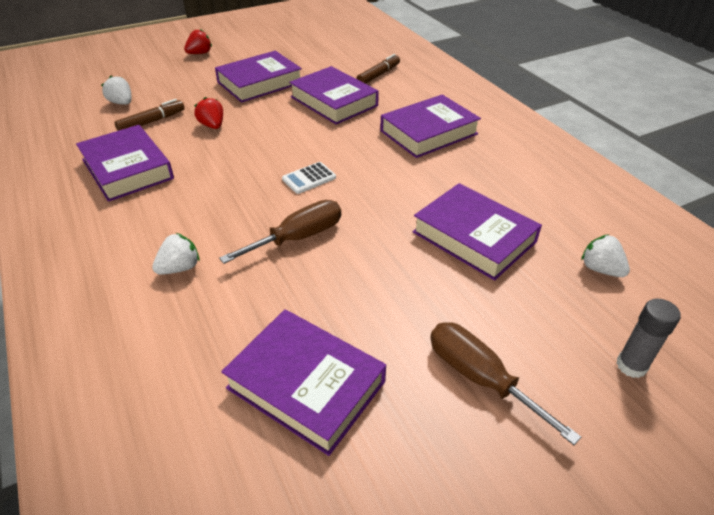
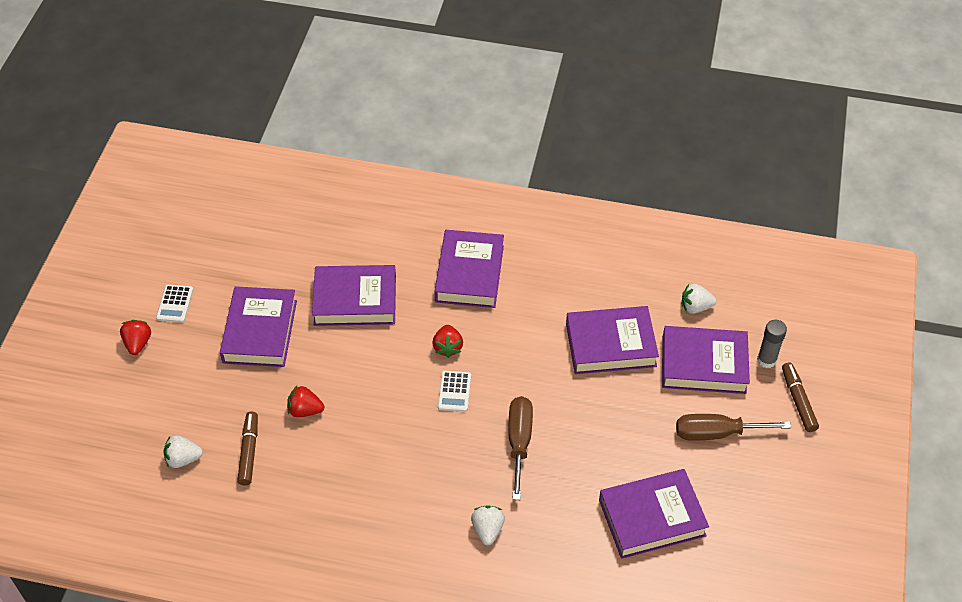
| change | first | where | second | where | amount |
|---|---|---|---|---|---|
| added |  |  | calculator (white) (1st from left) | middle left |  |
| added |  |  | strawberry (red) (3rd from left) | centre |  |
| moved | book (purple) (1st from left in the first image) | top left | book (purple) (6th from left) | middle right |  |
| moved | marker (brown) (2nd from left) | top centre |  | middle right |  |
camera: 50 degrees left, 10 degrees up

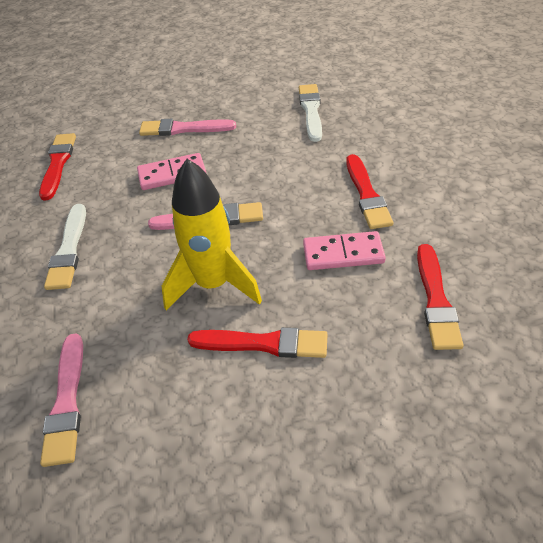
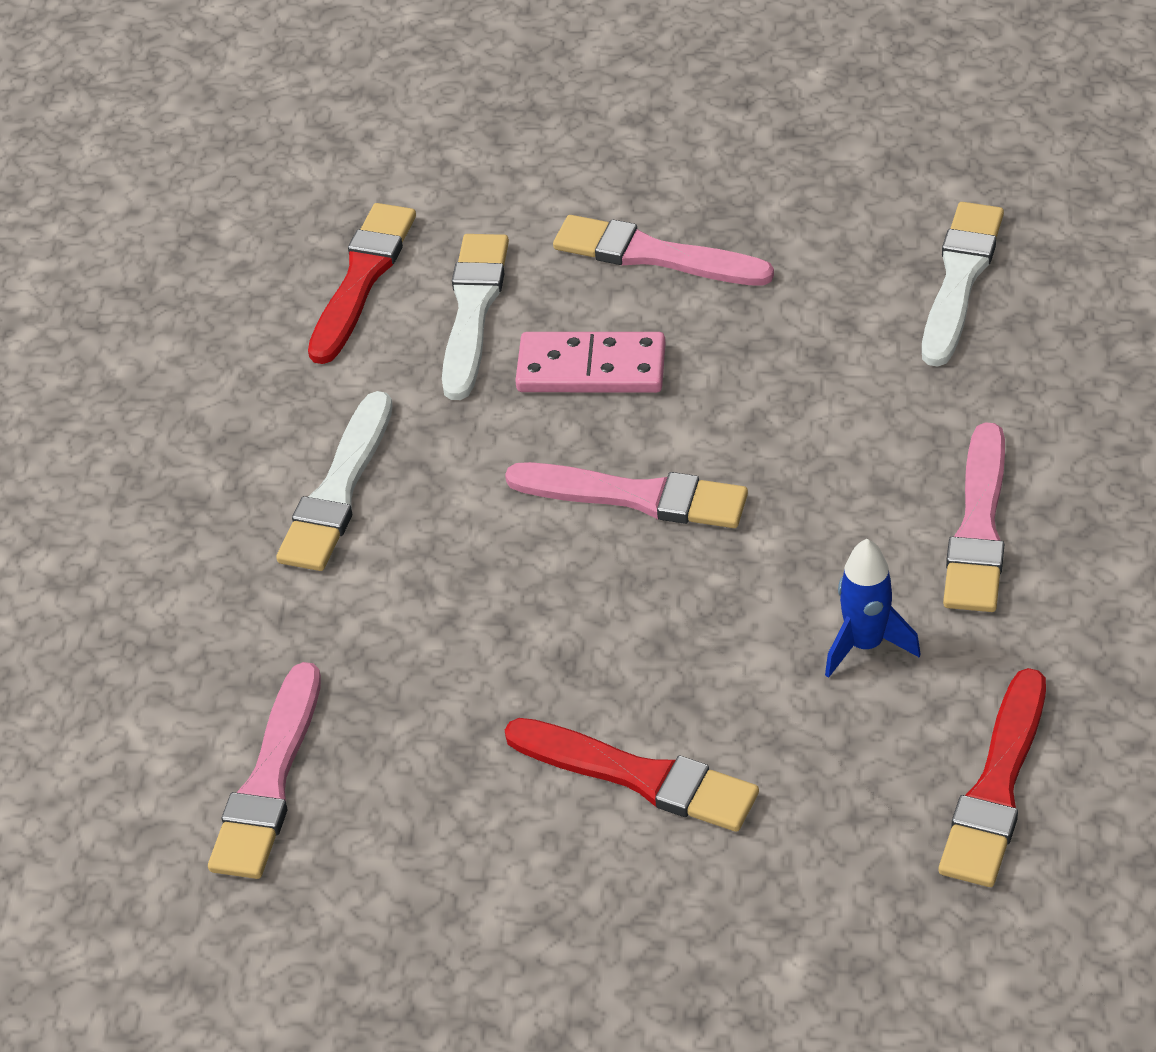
| change | first | where | second | where | amount |
|---|---|---|---|---|---|
| added |  |  | brush (white) (2nd from left) | top centre |  |
| replaced | domino (pink) (2nd from left) | centre | rocket (blue) | middle right |  |
| recoloured | brush (red) (3rd from left) | middle right | brush (pink) (4th from left) | middle right |  |
| removed | rocket (yellow) | centre |  |  |  |
camera: 20 degrees right, 0 degrees up

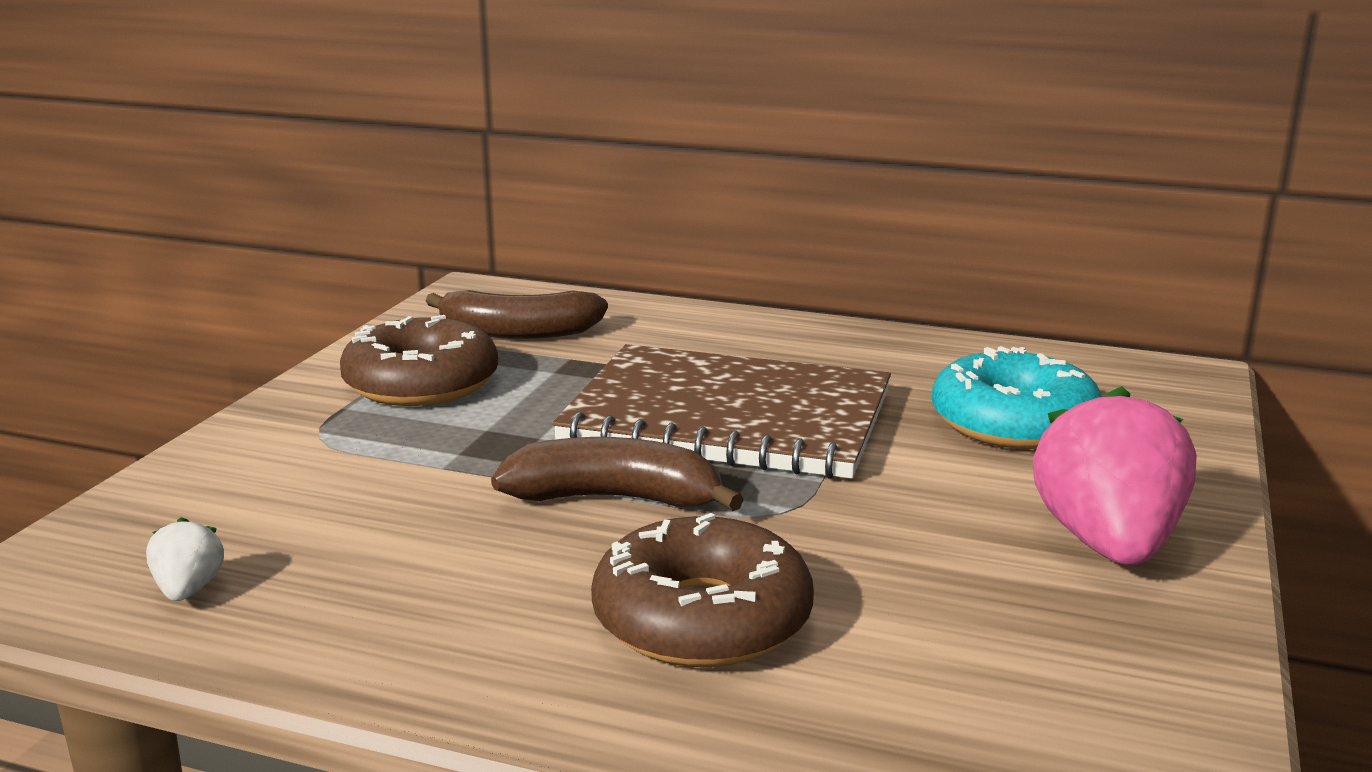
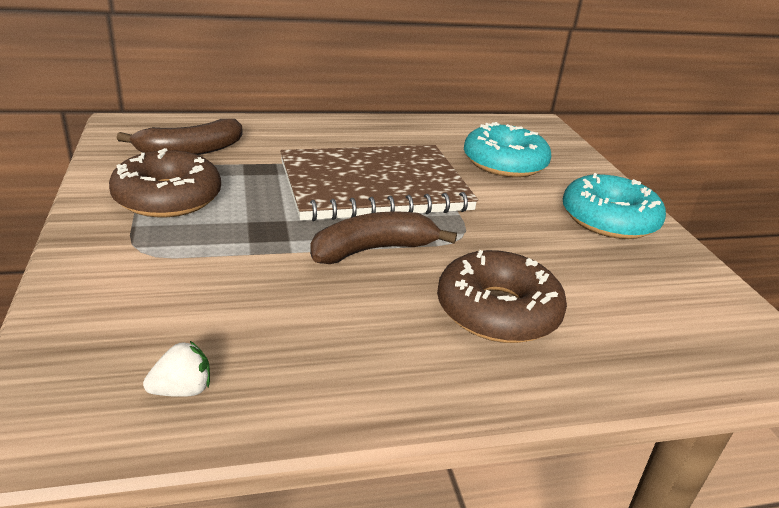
| change | first | where | second | where | amount |
|---|---|---|---|---|---|
| turned | strawberry (white) | bottom left |  | bottom left | 105 degrees clockwise |
| replaced | strawberry (pink) | middle right | donut (turquoise) (2nd from left) | middle right |  |
camera: 35 degrees left, 10 degrees up

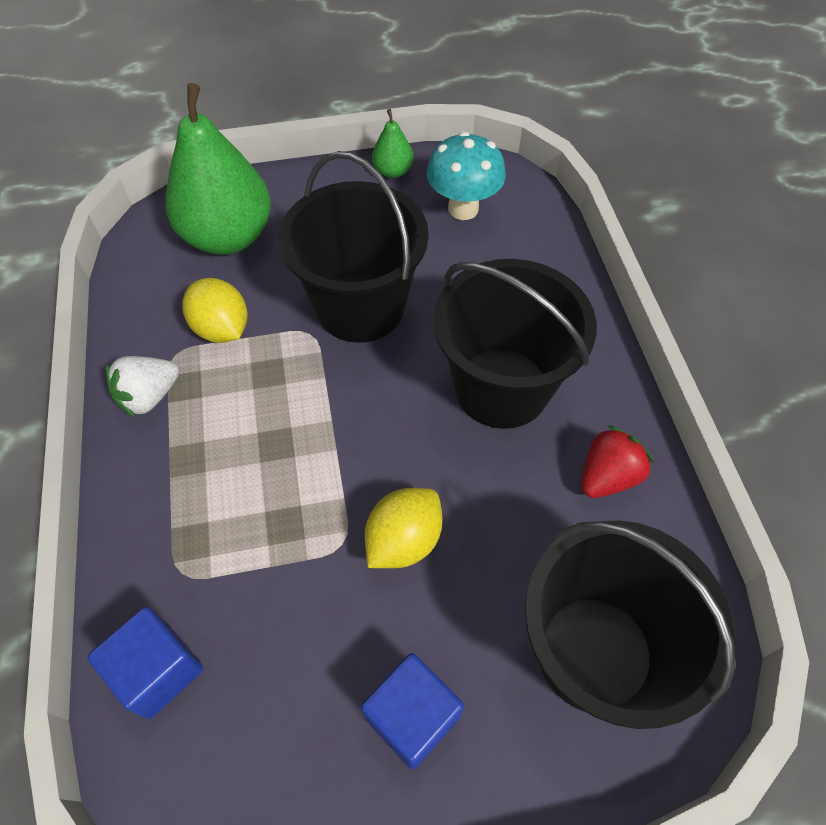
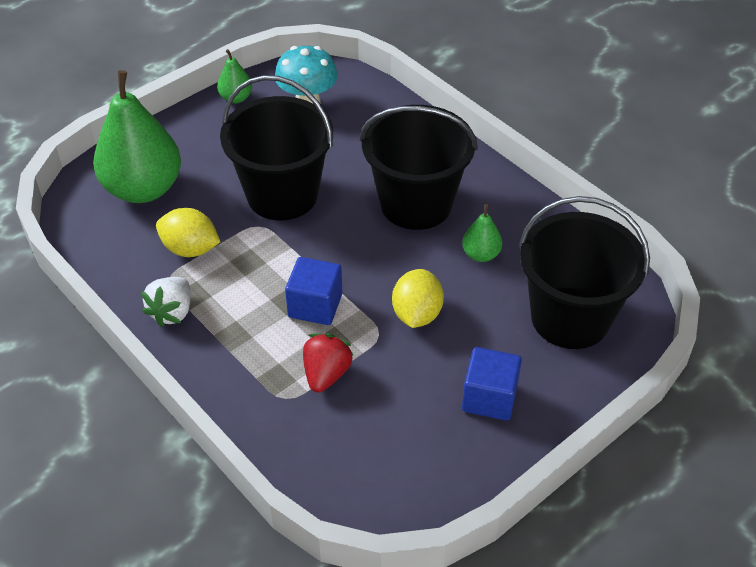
| change | first | where | second | where | amount |
|---|---|---|---|---|---|
| moved | cube (blue) (1st from left) | bottom left |  | centre |  |
| moved | strawberry (red) | middle right |  | centre |  |
| added |  |  | pear (green) (3rd from left) | centre |  |
camera: 30 degrees left, 10 degrees down

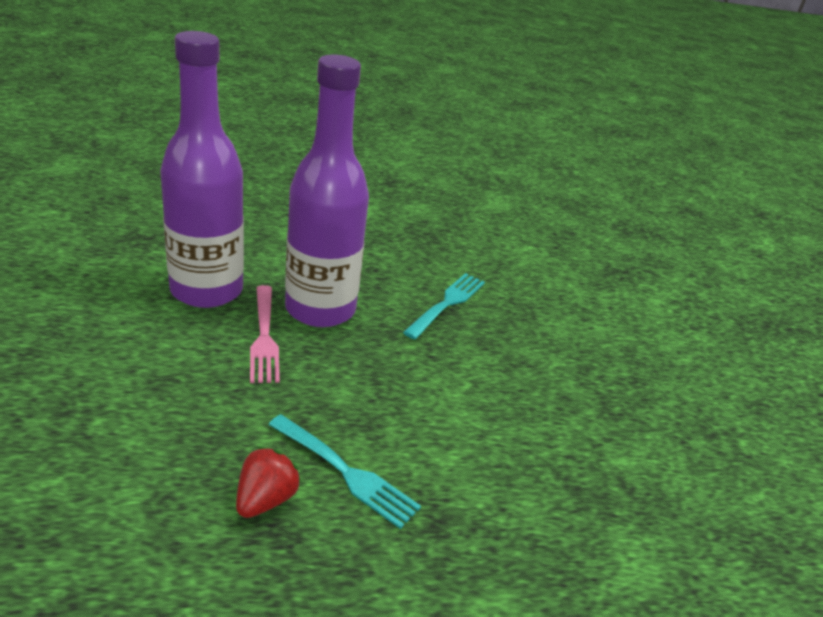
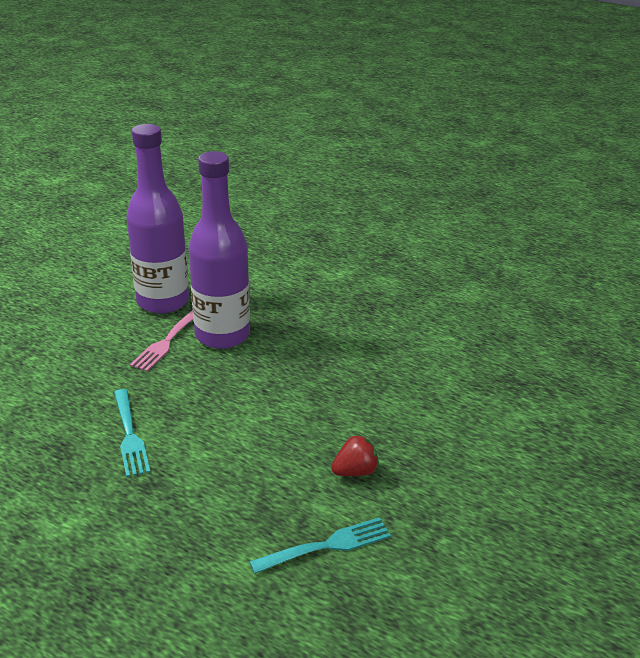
| change | first | where | second | where | amount |
|---|---|---|---|---|---|
| moved | fork (turquoise) (2nd from left) | centre |  | bottom centre |  |
| moved | strawberry (red) | bottom left |  | bottom centre |  |
camera: 40 degrees right, 0 degrees up

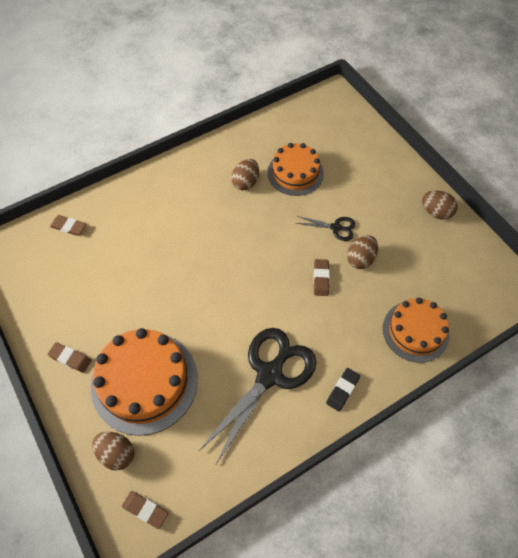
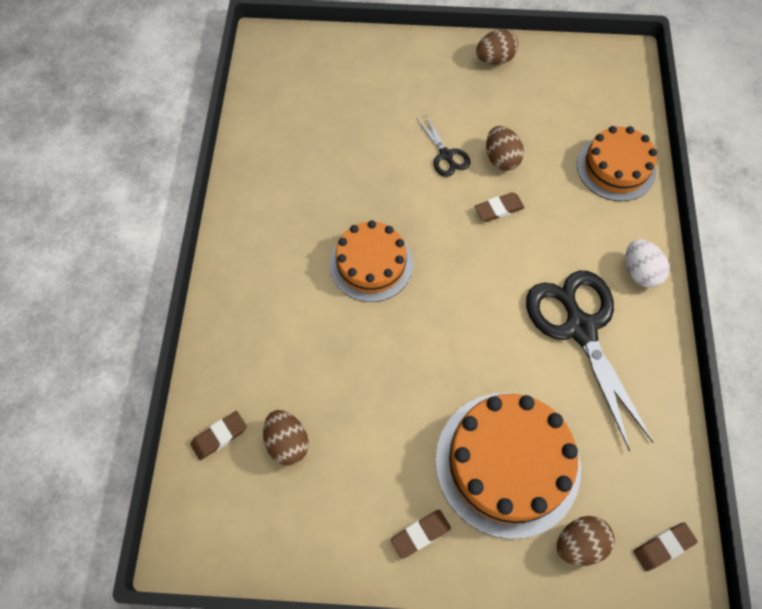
| change | first | where | second | where | amount |
|---|---|---|---|---|---|
| moved | egg (brown) (2nd from left in the first image) | top centre | egg (brown) (1st from left) | bottom centre |  |
| moved | cake (orange) (2nd from left in the first image) | top centre | cake (orange) (1st from left) | centre |  |
| turned | scissors (black) (2nd from left in the first image) | centre | scissors (black) (1st from left) | top centre | 105 degrees clockwise |
| turned | eraser (brown) (4th from left in the first image) | centre | eraser (brown) (3rd from left) | centre | 60 degrees counterclockwise |
| replaced | eraser (black) | bottom centre | egg (white) | middle right |  |
camera: 55 degrees left, 5 degrees up

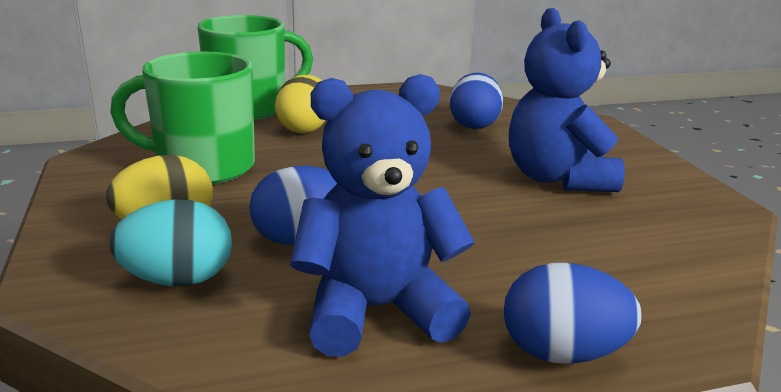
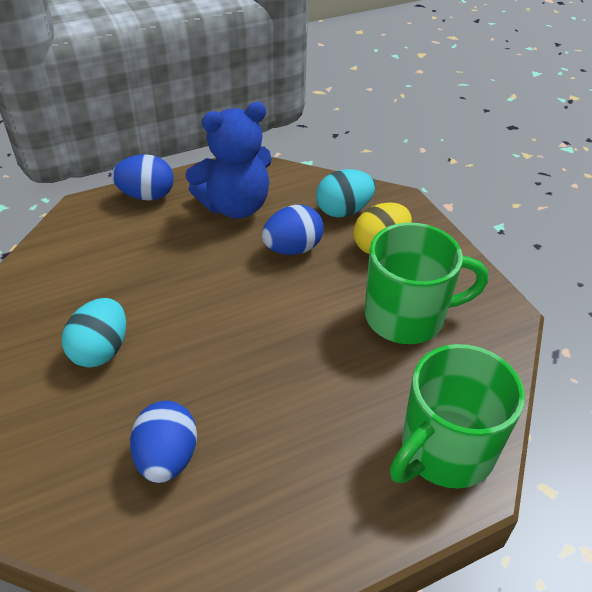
| change | first | where | second | where | amount |
|---|---|---|---|---|---|
| replaced | teddy bear (blue) (2nd from left) | top right | egg (turquoise) (1st from left) | middle left |  |
| removed | egg (yellow) (2nd from left) | top centre |  |  |  |
camera: 170 degrees right, 20 degrees up

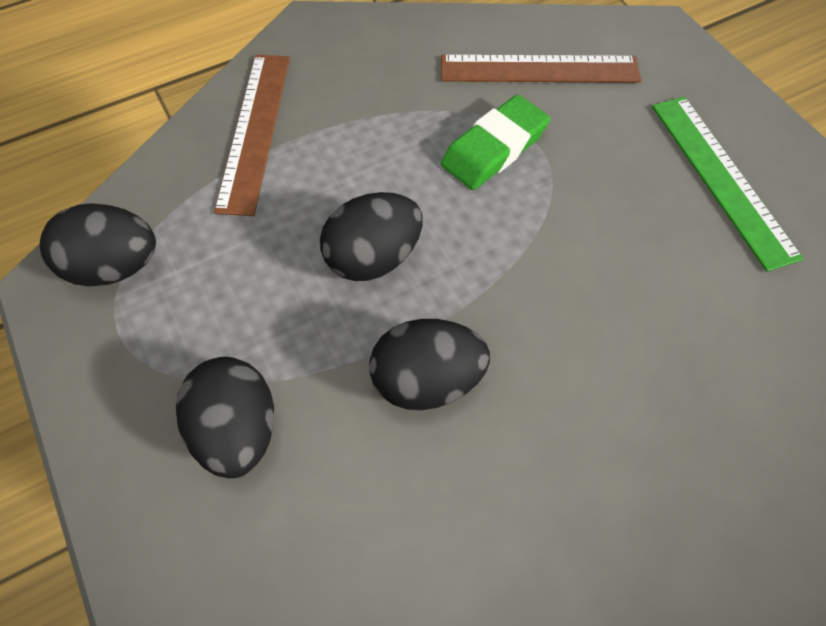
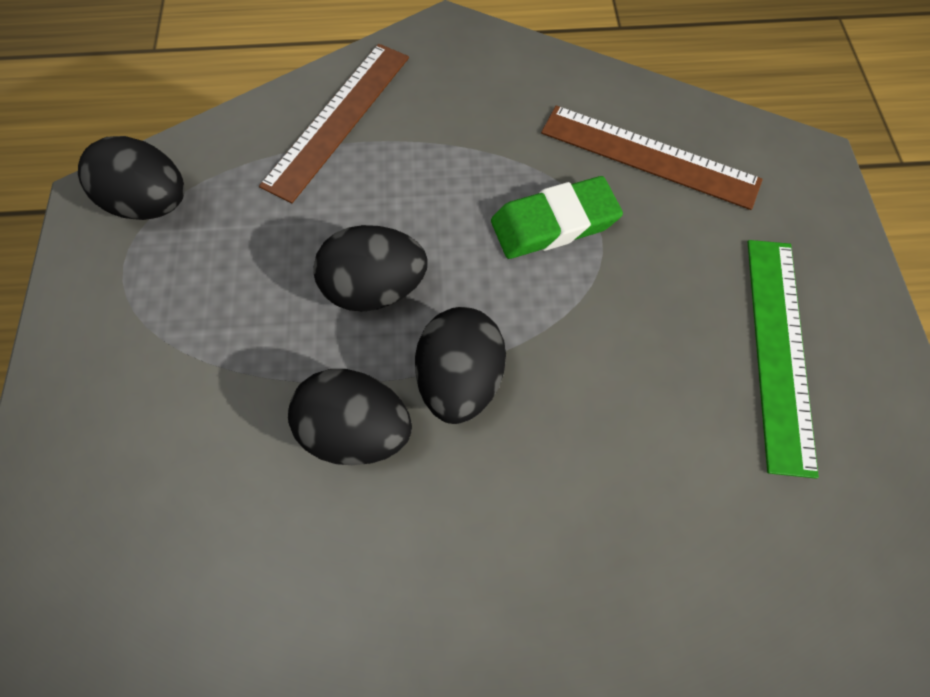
| change | first | where | second | where | amount |
|---|---|---|---|---|---|
| moved | egg (black) (2nd from left in the first image) | bottom left | egg (black) (4th from left) | centre |  |
camera: 25 degrees right, 5 degrees up

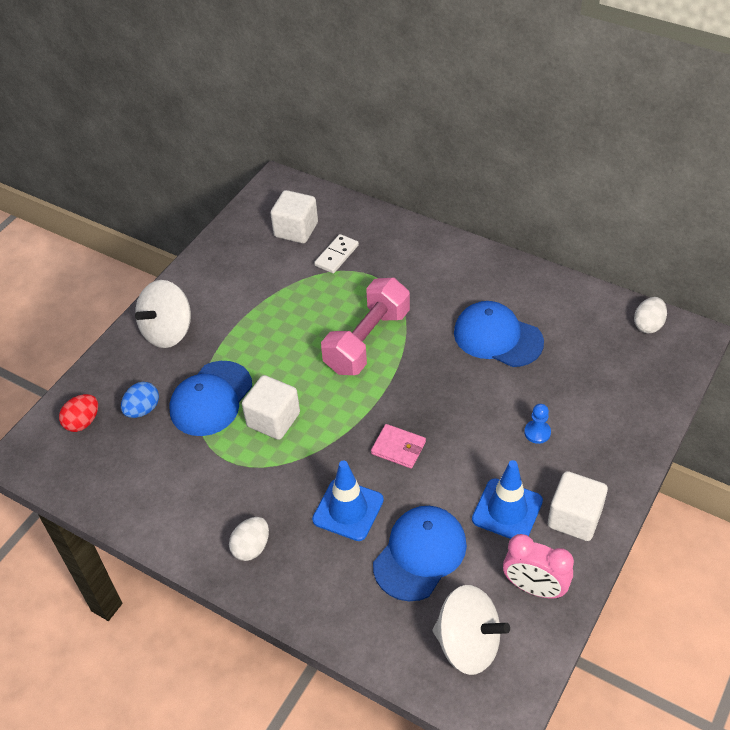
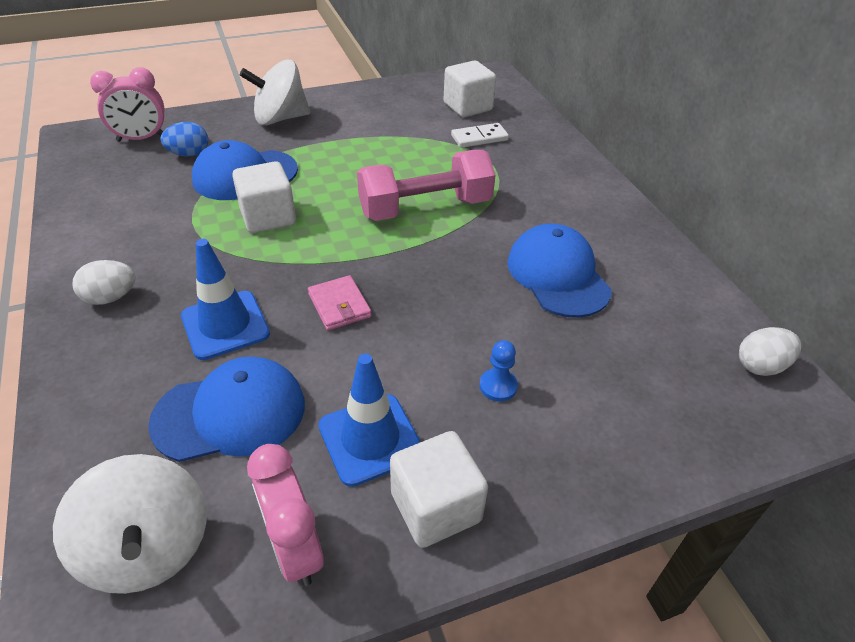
| change | first | where | second | where | amount |
|---|---|---|---|---|---|
| replaced | egg (red) | middle left | clock (pink) (1st from left) | top left |  |
camera: 35 degrees right, 5 degrees down

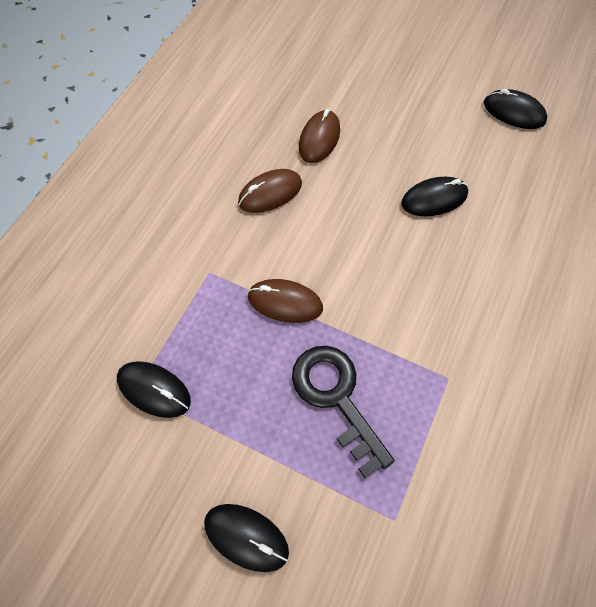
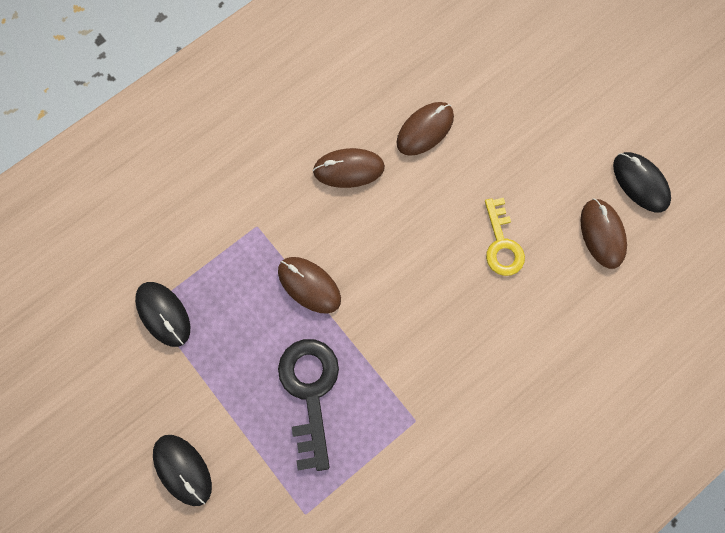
| change | first | where | second | where | amount |
|---|---|---|---|---|---|
| replaced | mouse (black) (3rd from left) | top right | key (yellow) | middle right |  |
| added |  |  | mouse (brown) (4th from left) | middle right |  |
camera: 25 degrees right, 10 degrees up

